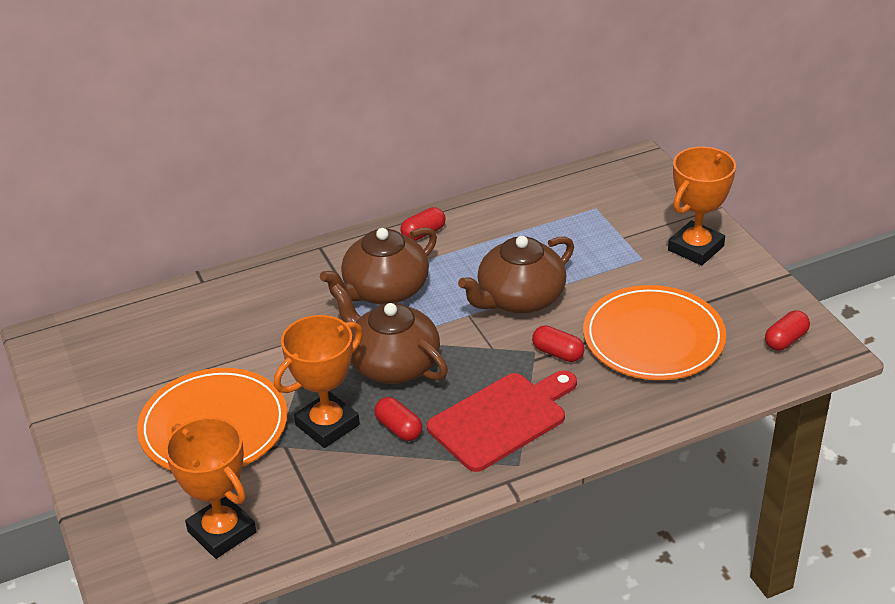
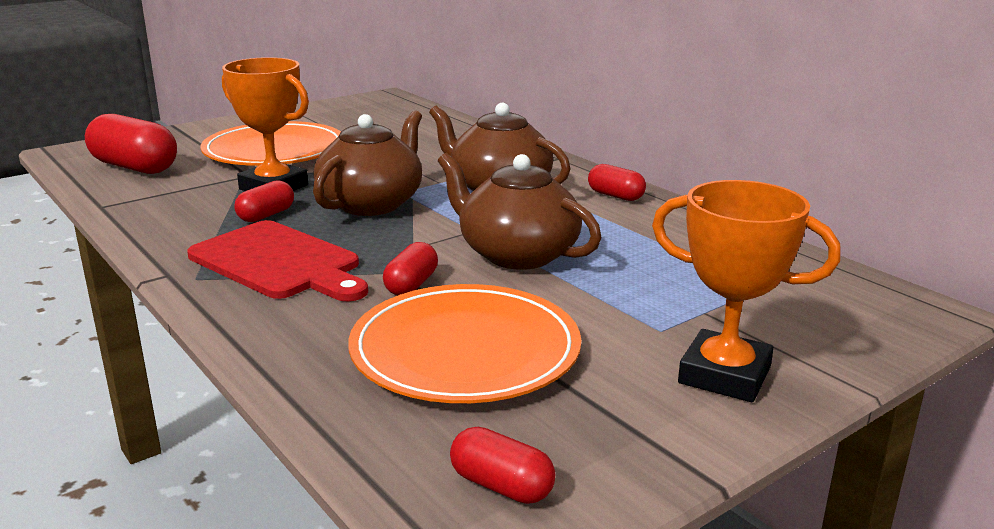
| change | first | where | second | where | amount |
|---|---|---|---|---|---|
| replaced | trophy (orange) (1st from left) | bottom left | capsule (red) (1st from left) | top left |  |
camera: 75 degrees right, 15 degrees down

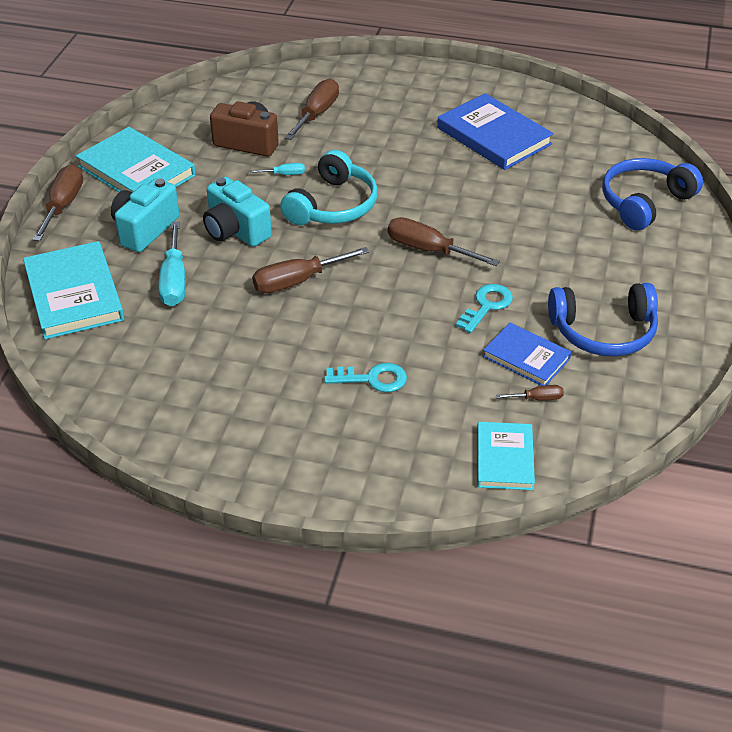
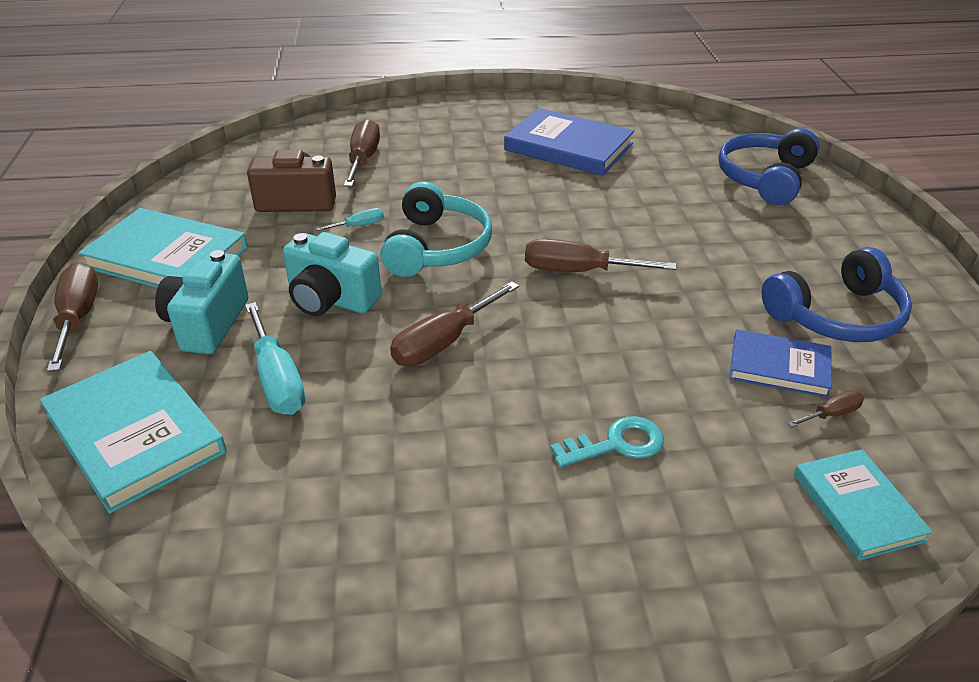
| change | first | where | second | where | amount |
|---|---|---|---|---|---|
| removed | key (turquoise) (2nd from left) | centre |  |  |  |
camera: 20 degrees left, 5 degrees down

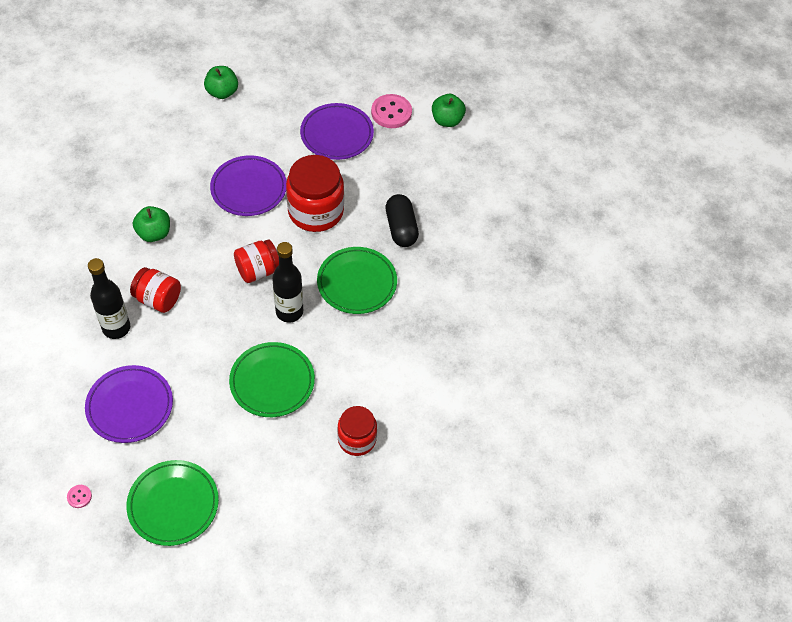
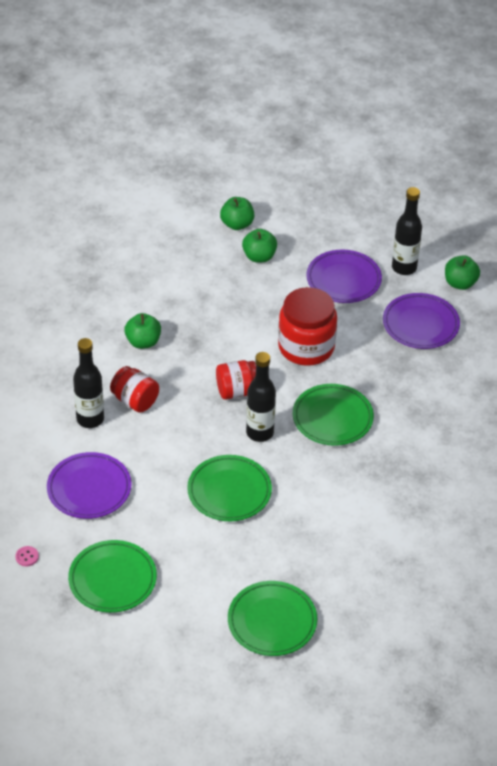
| change | first | where | second | where | amount |
|---|---|---|---|---|---|
| added |  |  | plate (green) (3rd from left) | bottom centre |  |
| added |  |  | apple (green) (3rd from left) | top centre |  |
| moved | plate (purple) (2nd from left in the first image) | top left | plate (purple) (3rd from left) | middle right |  |
| replaced | button (pink) (2nd from left) | top centre | bottle (black) (3rd from left) | top right |  |
| removed | jar (red) (4th from left) | bottom centre |  |  |  |
| removed | capsule (black) | centre |  |  |  |
camera: 15 degrees right, 10 degrees down

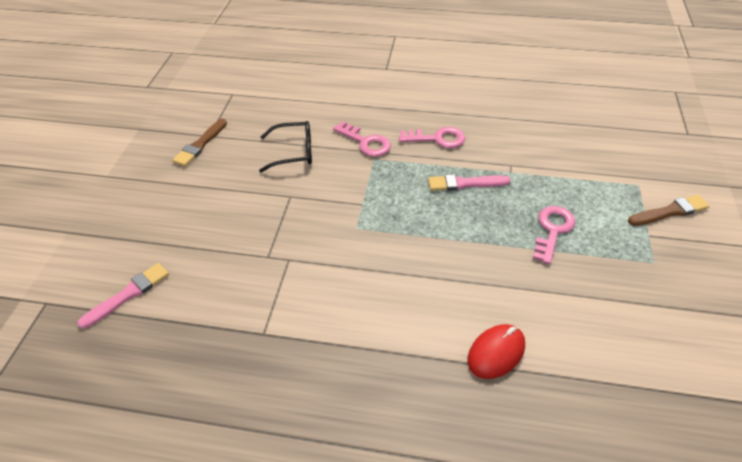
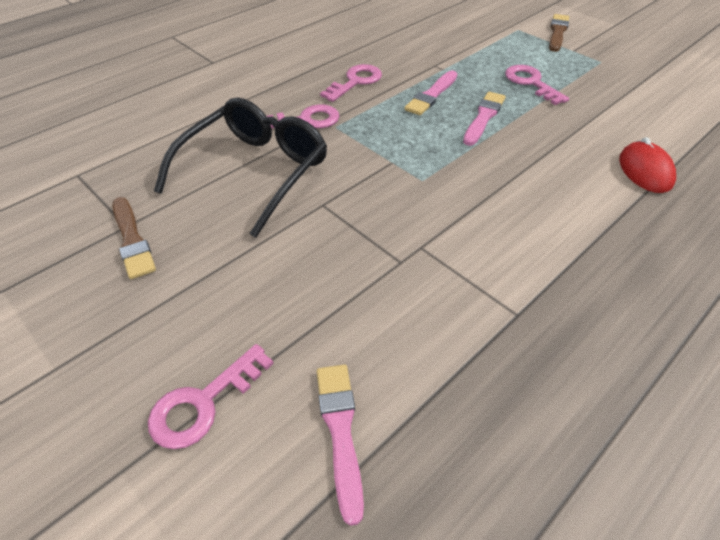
| change | first | where | second | where | amount |
|---|---|---|---|---|---|
| added |  |  | key (pink) (1st from left) | bottom left |  |
| resized | glasses (black) | top centre |  | top centre | x1.66 |
| added |  |  | brush (pink) (3rd from left) | top right |  |
camera: 55 degrees left, 0 degrees up

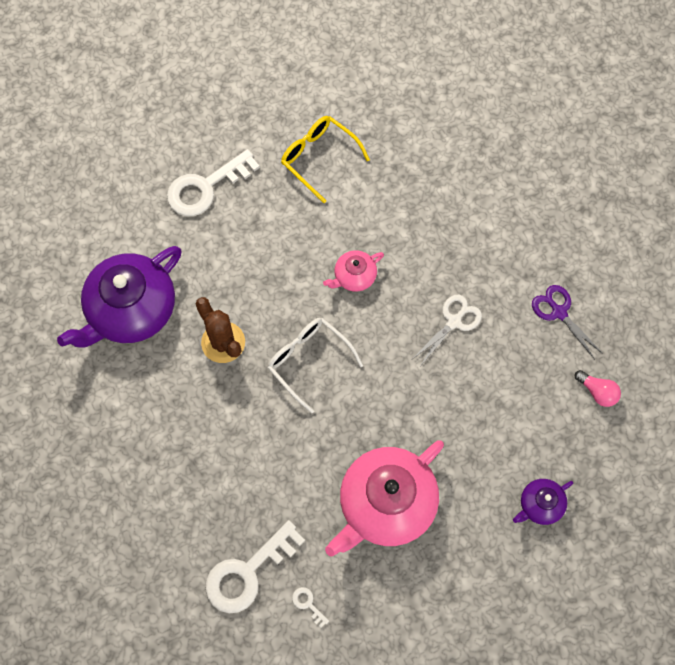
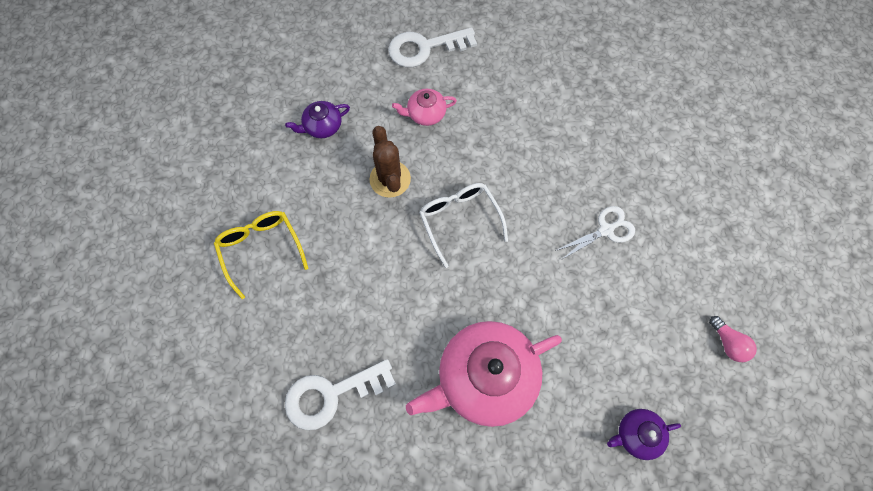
| change | first | where | second | where | amount |
|---|---|---|---|---|---|
| moved | glasses (yellow) | top centre |  | middle left |  |
| resized | teapot (purple) (1st from left) | middle left |  | top centre | x0.47 |
| moved | teapot (pink) (1st from left) | centre |  | top centre |  |
| removed | key (white) (3rd from left) | bottom centre |  |  |  |
| removed | scissors (purple) | middle right |  |  |  |
camera: 20 degrees right, 0 degrees up

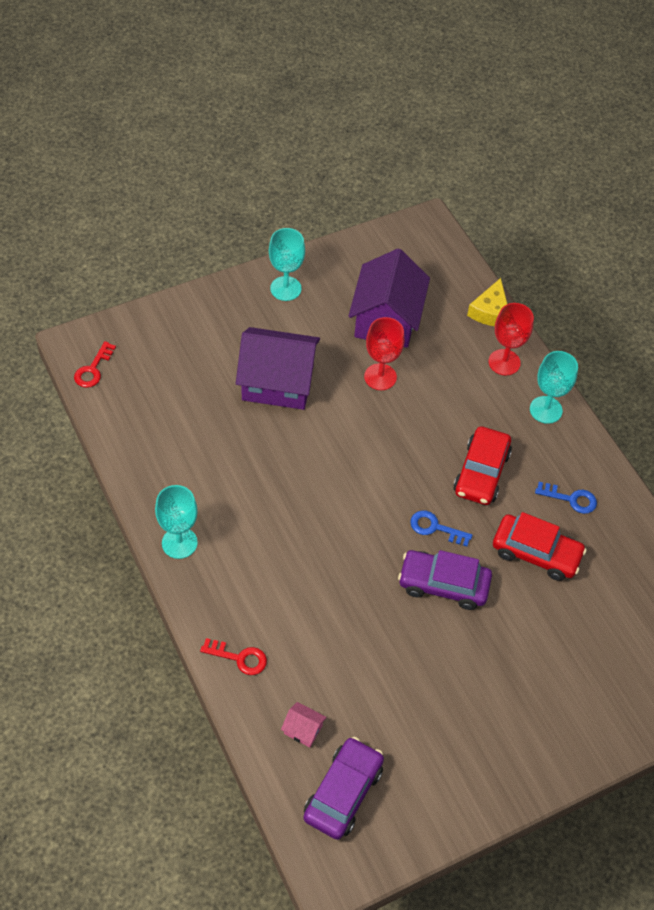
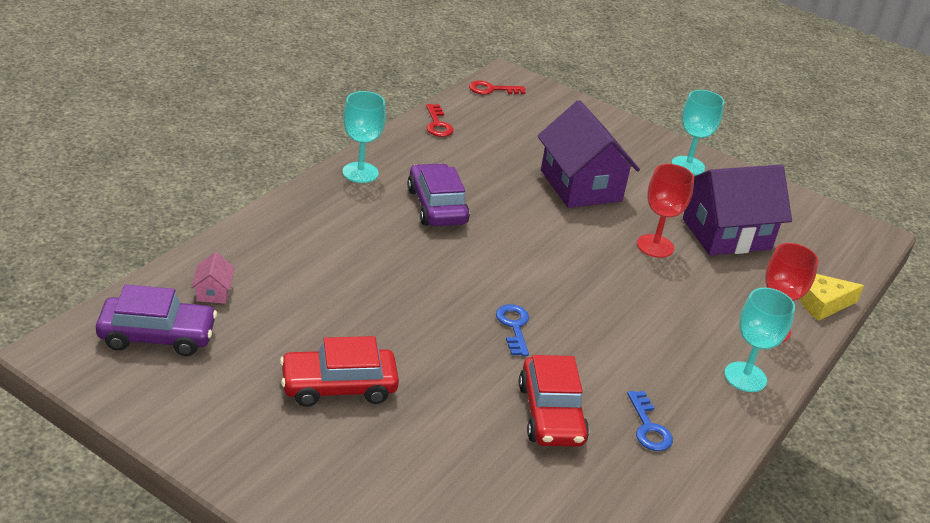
| change | first | where | second | where | amount |
|---|---|---|---|---|---|
| moved | car (red) (1st from left) | middle right |  | bottom centre |  |
| moved | car (purple) (2nd from left) | middle right |  | centre |  |
| moved | key (red) (2nd from left in the first image) | bottom centre | key (red) (1st from left) | top centre |  |
camera: 60 degrees right, 20 degrees down

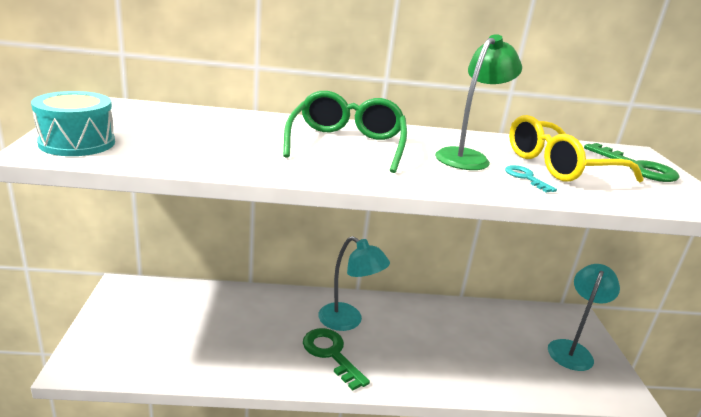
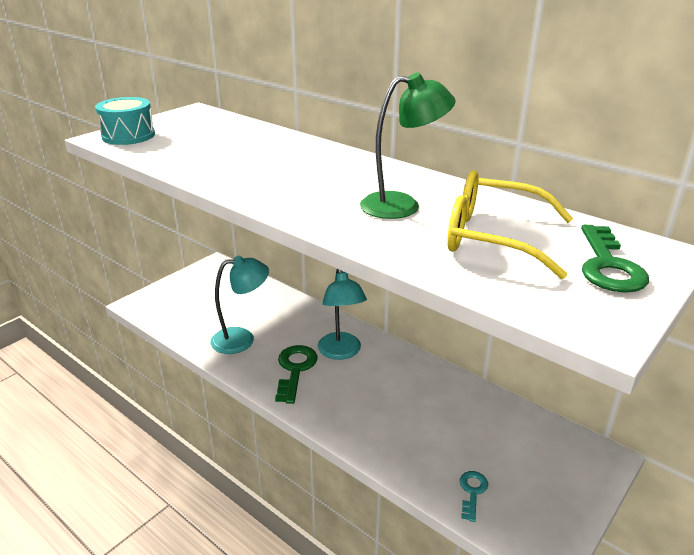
| change | first | where | second | where | amount |
|---|---|---|---|---|---|
| moved | lamp (turquoise) (2nd from left in the first image) | bottom right | lamp (turquoise) (1st from left) | centre |  |
| moved | key (turquoise) | middle right |  | bottom right |  |
| removed | glasses (green) | top centre |  |  |  |
camera: 45 degrees right, 5 degrees up

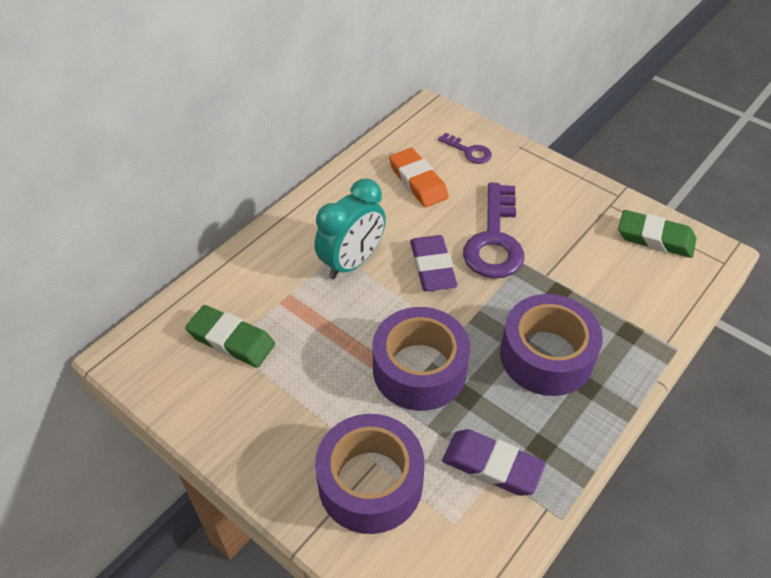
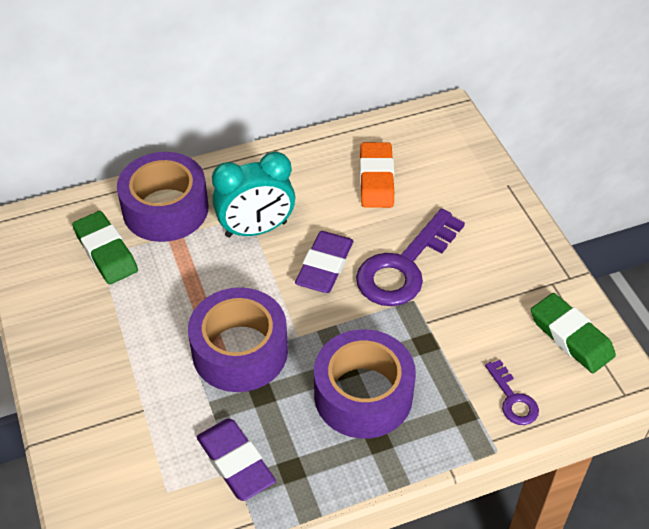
| change | first | where | second | where | amount |
|---|---|---|---|---|---|
| moved | tape (purple) (1st from left) | bottom centre |  | middle left |  |
| moved | key (purple) (1st from left in the first image) | top centre | key (purple) (2nd from left) | bottom right |  |
camera: 30 degrees right, 0 degrees up

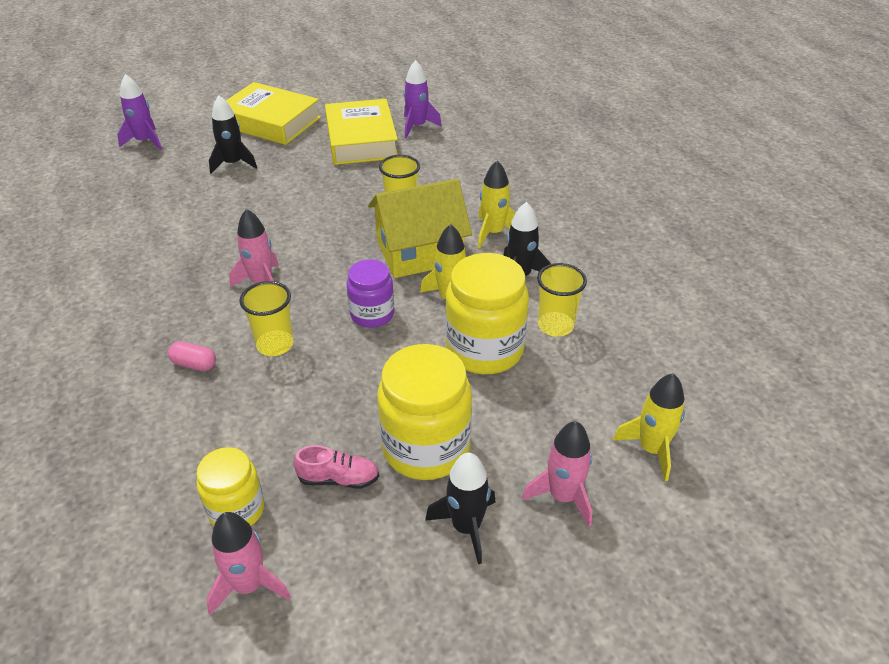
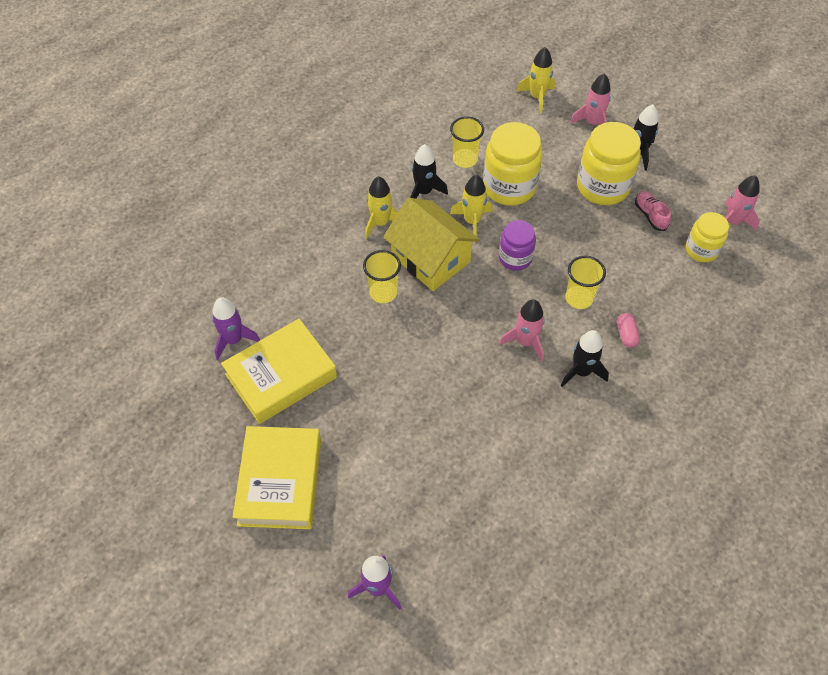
| change | first | where | second | where | amount |
|---|---|---|---|---|---|
| moved | rocket (black) (1st from left in the first image) | top left | rocket (black) (2nd from left) | middle right |  |
camera: 115 degrees left, 15 degrees up

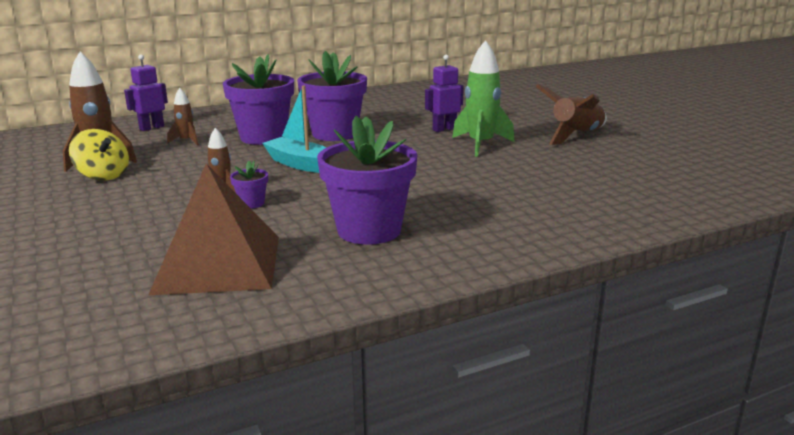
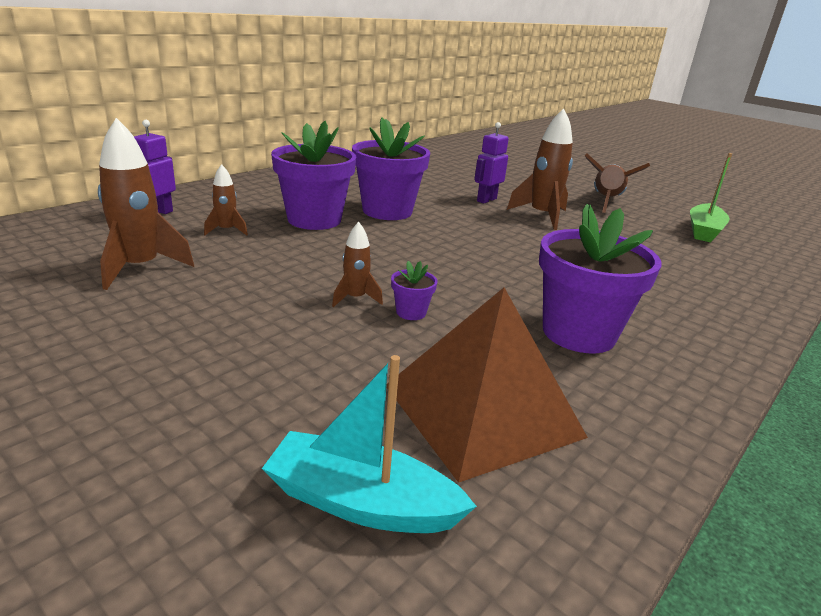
| change | first | where | second | where | amount |
|---|---|---|---|---|---|
| moved | boat (turquoise) | top centre |  | bottom centre |  |
| recoloured | rocket (green) | top centre | rocket (brown) (4th from left) | top centre |  |
| added |  |  | boat (green) | top right |  |
| removed | spinning top (yellow) | middle left |  |  |  |
camera: 25 degrees left, 5 degrees up

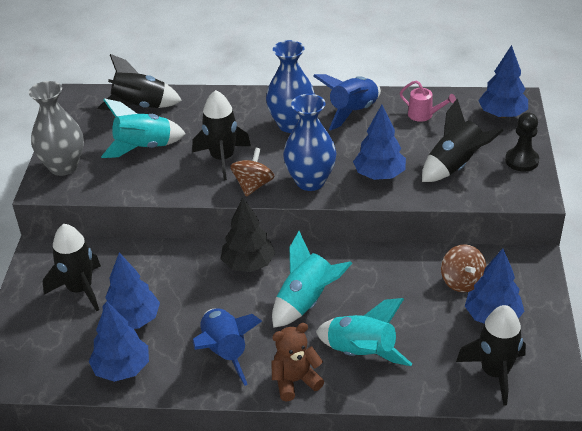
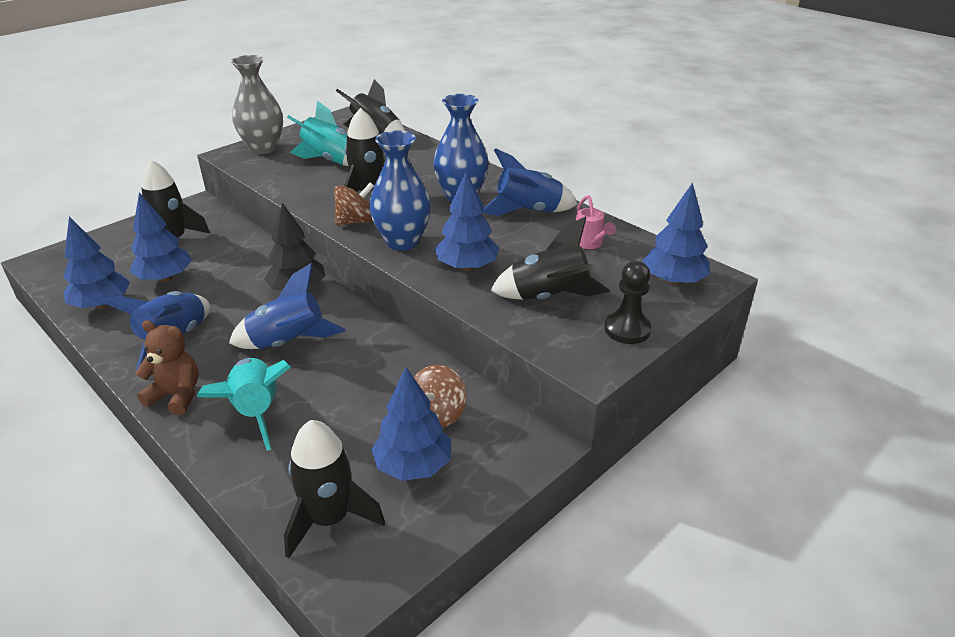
| change | first | where | second | where | amount |
|---|---|---|---|---|---|
| recoloured | rocket (turquoise) (2nd from left) | centre | rocket (blue) (2nd from left) | middle left |  |
camera: 40 degrees right, 5 degrees down

